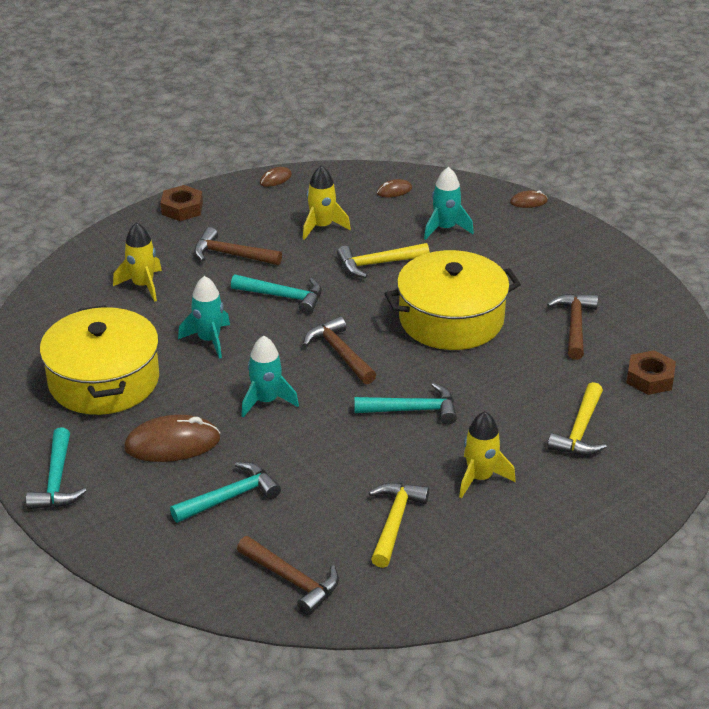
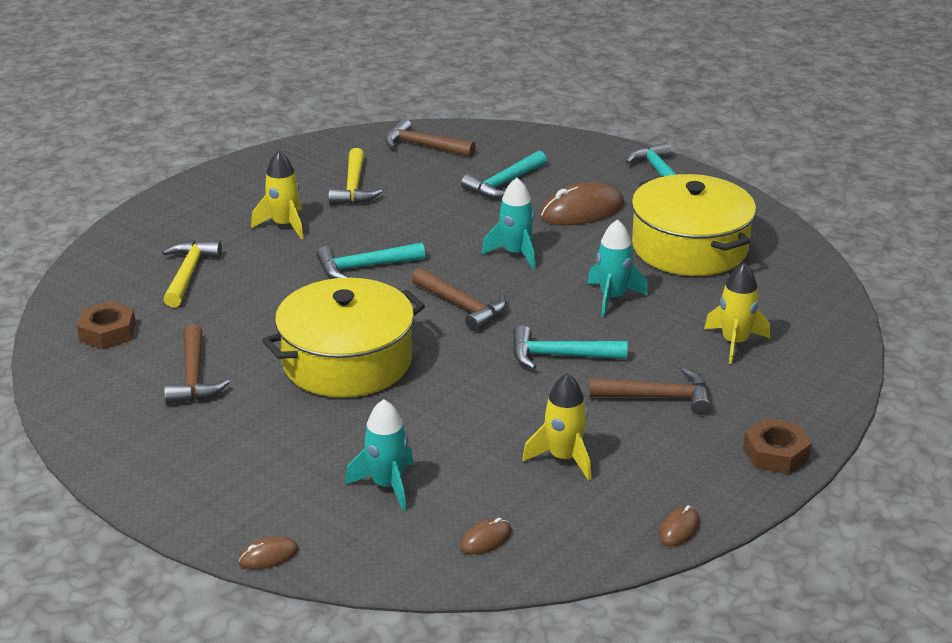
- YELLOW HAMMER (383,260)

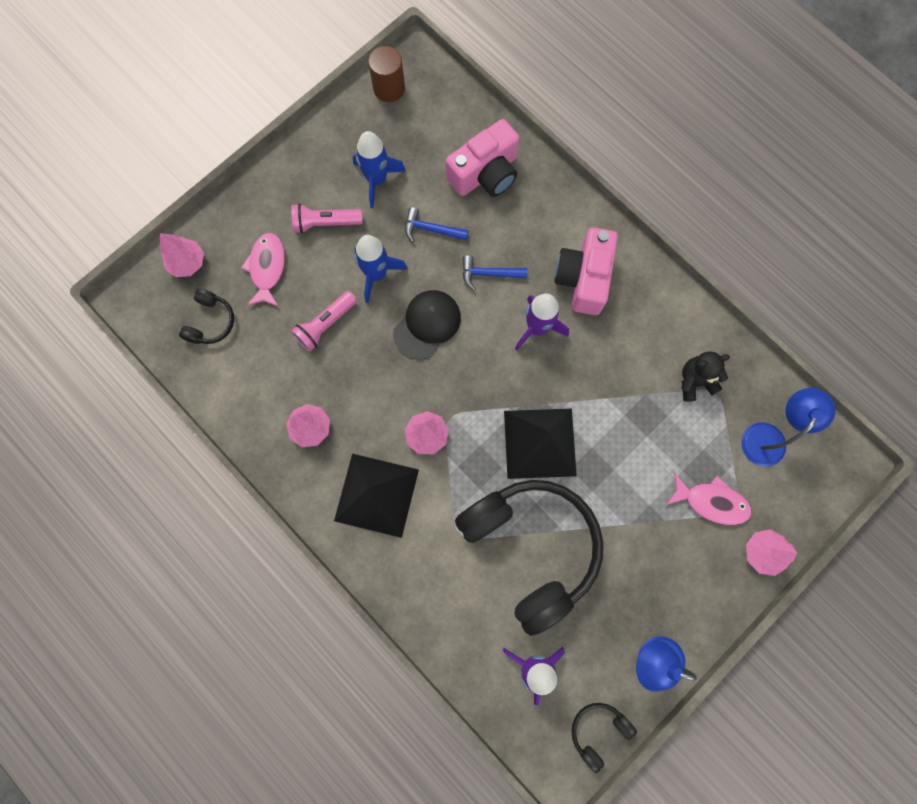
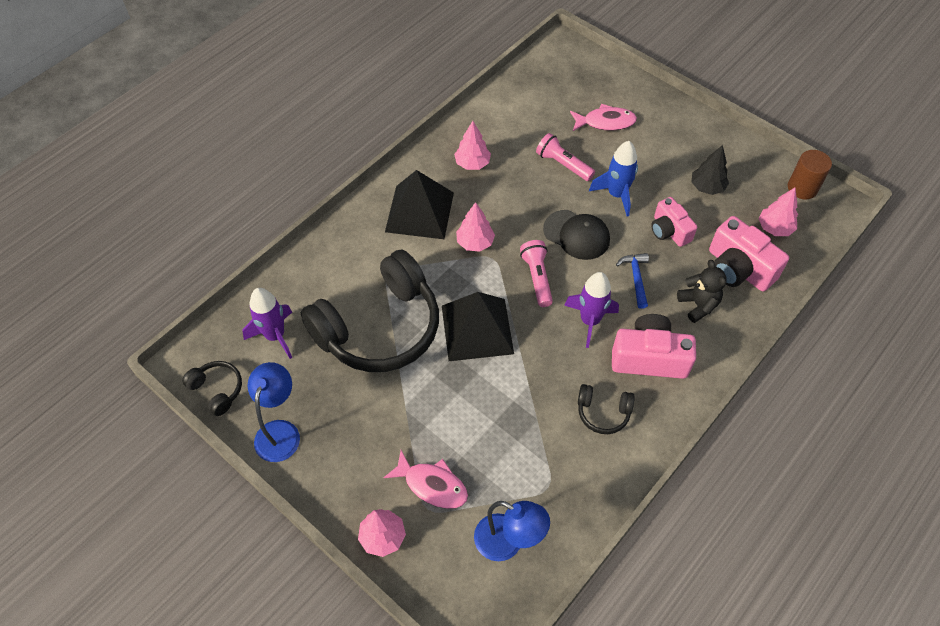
~ PINK FISH (709,499) = (425,479) 75 degrees counterclockwise
~ PINK FLASHLIGHT (327,219) to (536,273)
~ BLACK HEADPHONES (206,316) to (606,409)
~ BLUE HAMMER (437,224) to PINK CAMERA (674,222)
~ BLACK TEDDY BEAR (705,376) to (702,291)
~ BLUE ROCKET (379,169) to BLACK TREE (710,170)
~ PINK TREE (182,255) to (778,212)

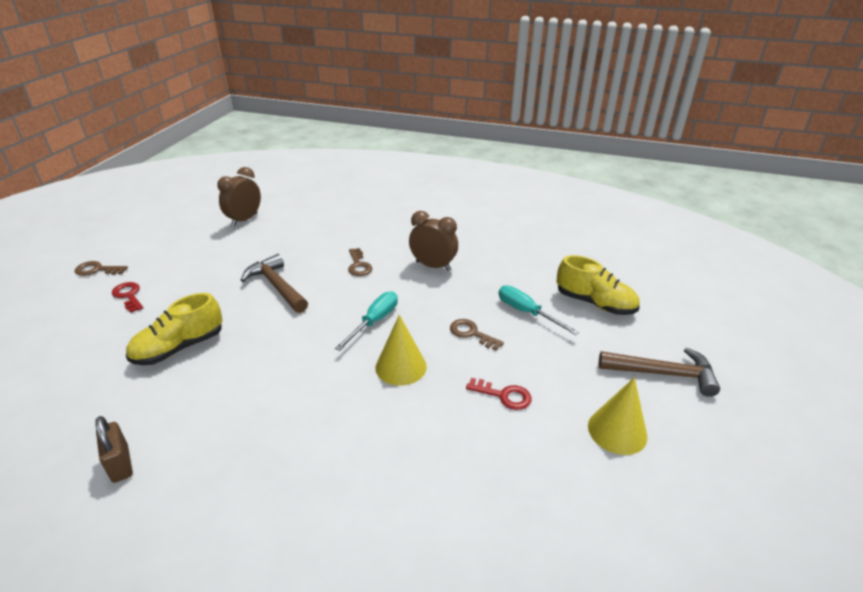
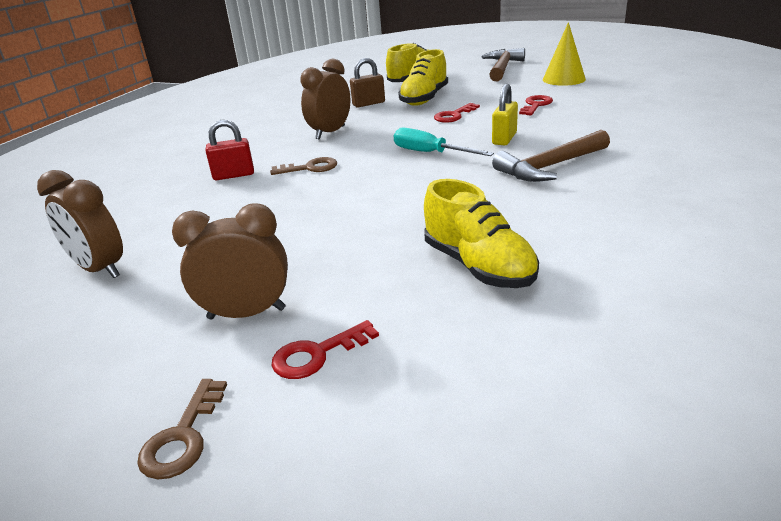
+ BROWN CLOCK (230,261)
+ RED PADLOCK (230,150)
~ BROWN PADLOCK (114,449) to (367,83)
~ TURQUOISE SCREWDRIVER (539,310) to YELLOW SHOE (423,77)
~ BROWN KEY (477,335) to RED KEY (457,113)
~ YELLOW CONE (401,350) to YELLOW PADLOCK (505,114)
~ BROWN HAMMER (274,283) to (551,156)

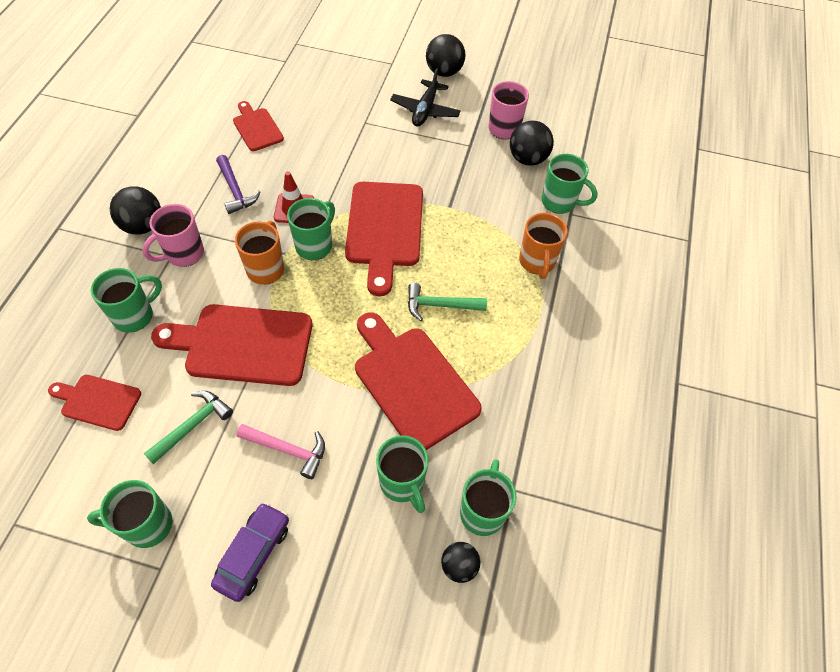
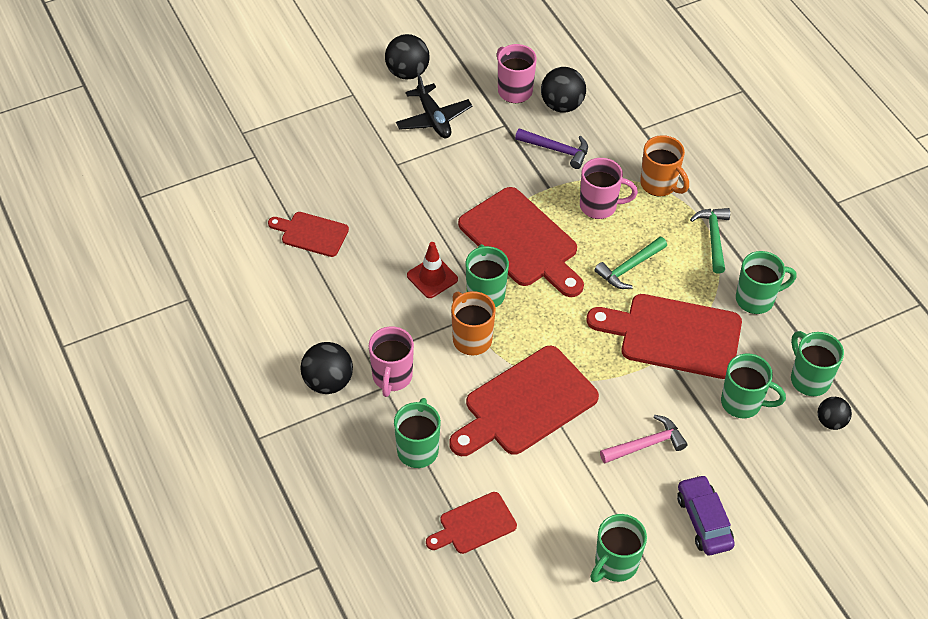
~ PURPLE HAMMER (238,184) to (551,148)
+ PINK MUG (609,188)
~ GREEN HAMMER (188,427) to (710,240)
~ GREEN MUG (570,184) to (766,282)

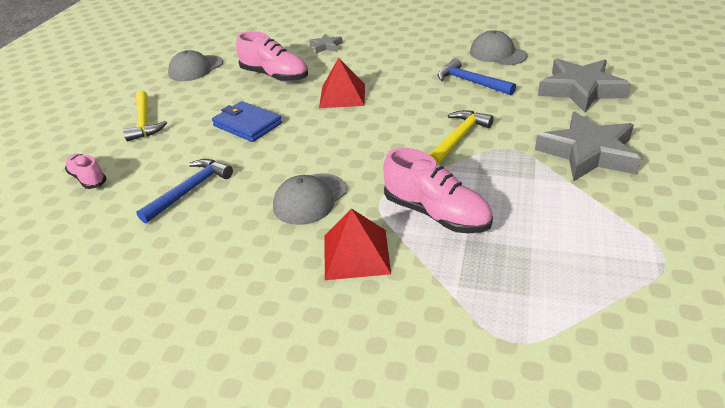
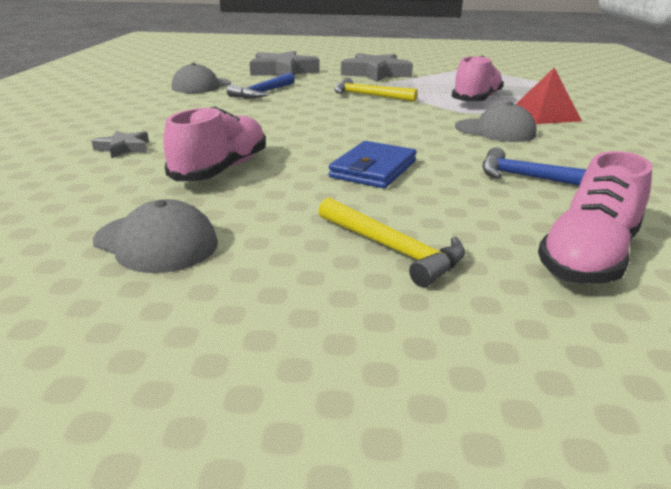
~ YELLOW HAMMER (145,115) = (391,242) 75 degrees clockwise
~ PINK SHOE (86,171) = (595,217) x1.65
- RED PYRAMID (342,83)

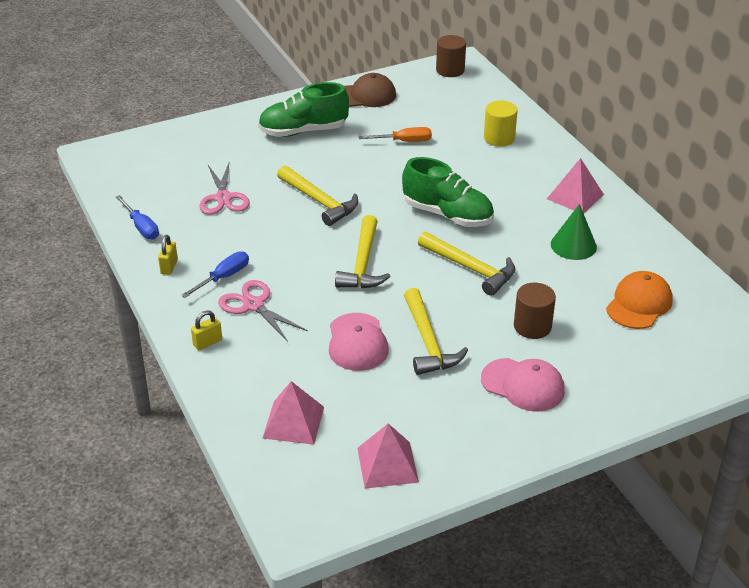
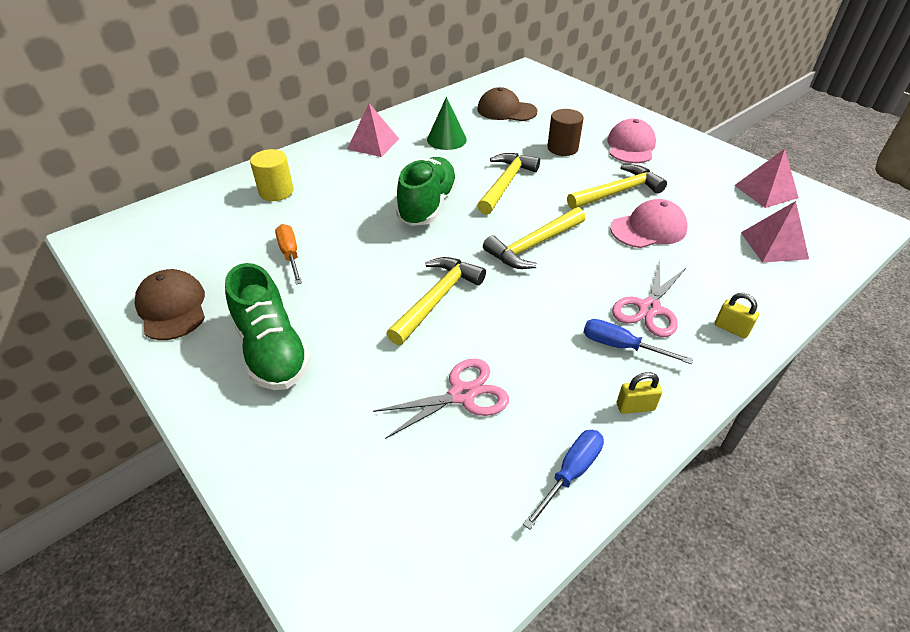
~ ORANGE CAP (639,300) to BROWN CAP (507,104)
~ YELLOW HAMMER (363,251) = (534,238) 150 degrees clockwise
- BROWN CYLINDER (451,56)

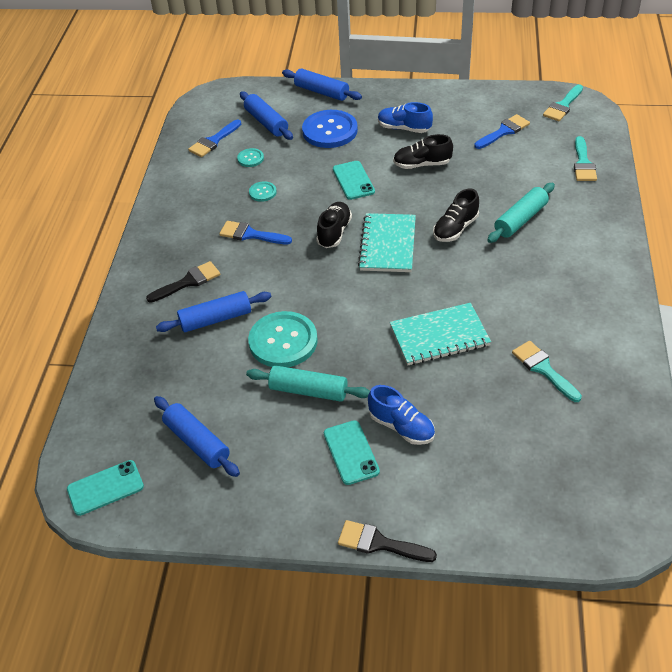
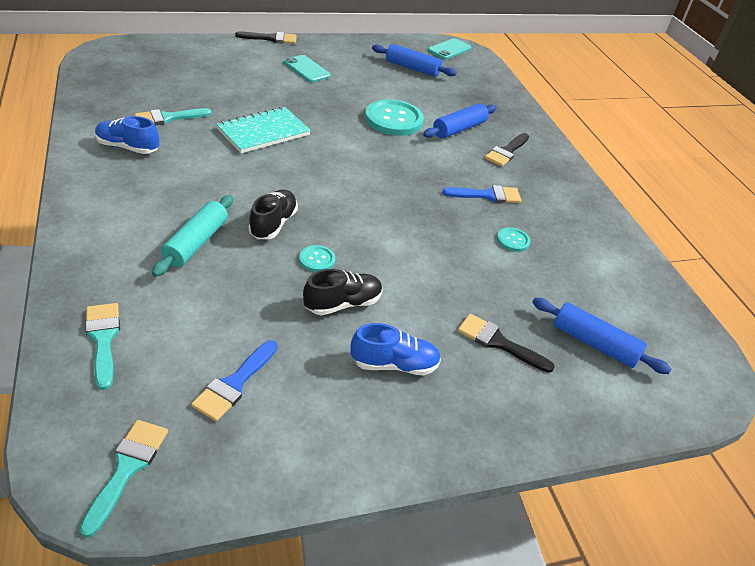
~ BLUE SHOE (401,415) to (127,135)
~ TURQUOISE BRUSH (547,371) = (173,116) 120 degrees clockwise
~ TURQUOISE BUTTON (250,157) to (317,258)
~ BLUE BUTTON (330,129) to BLACK BRUSH (506,343)
- BLUE BRUSH (214,138)
- TURQUOISE ROLLING PIN (308,383)
- BLUE ROLLING PIN (322,84)
- BLACK SHOE (334,225)
- TURQUOISE PHONE (354,180)
- TURQUOISE NOTEBOOK (387,242)

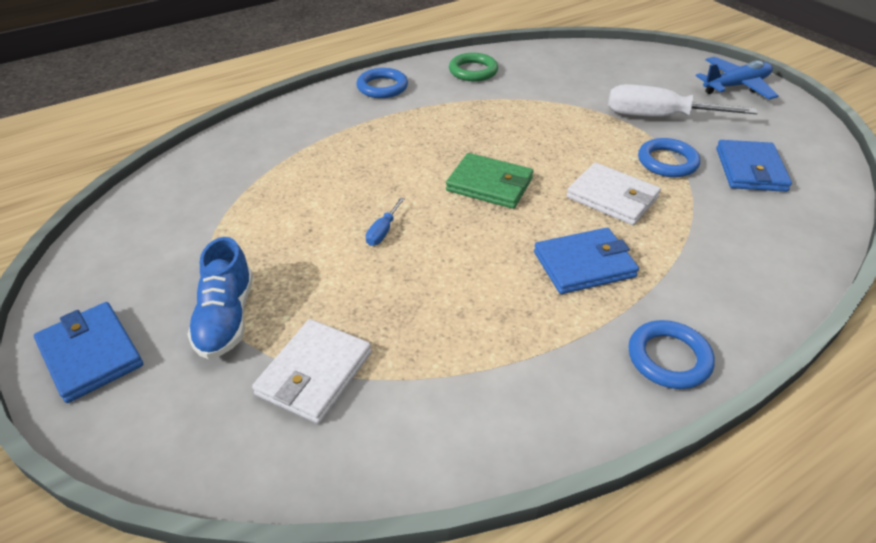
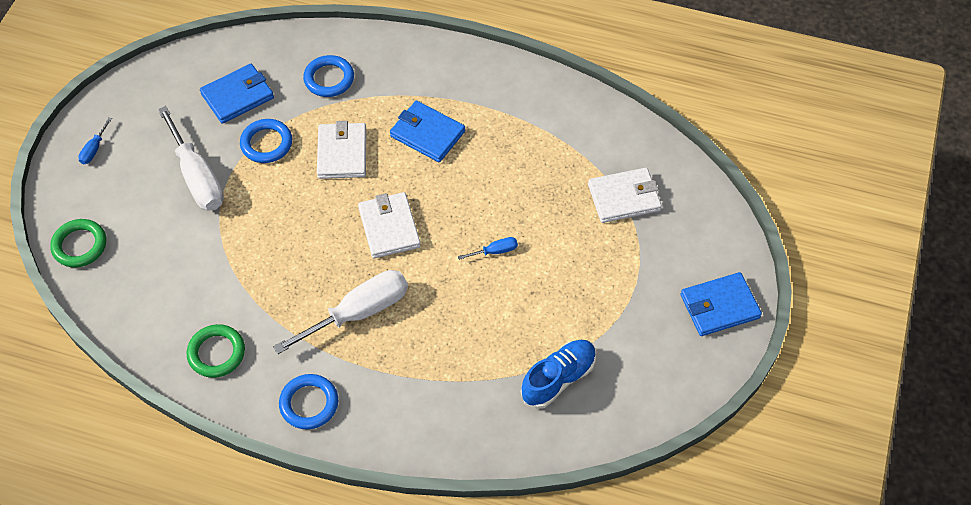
+ GREEN RING (78,243)
~ BLUE PLANE (737,78) to BLUE SCREWDRIVER (95,141)
+ WHITE SCREWDRIVER (340,312)
~ BLUE RING (671,354) to (328,76)
~ GREEN WALLET (489,181) to WHITE WALLET (389,225)
~ BLUE SHOE (220,298) to (558,374)
~ BLUE WALLET (88,352) = (721,304) 60 degrees clockwise

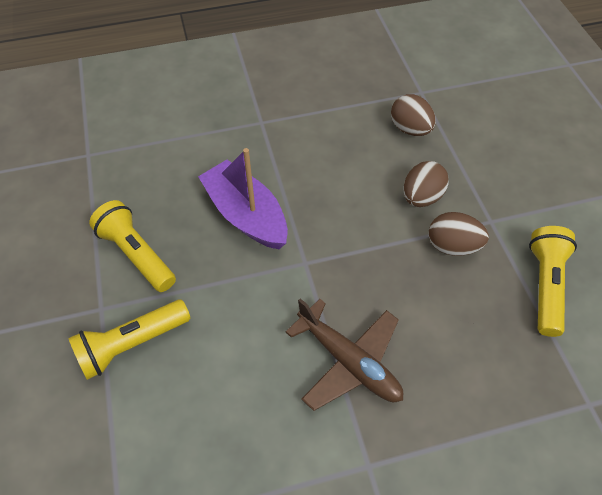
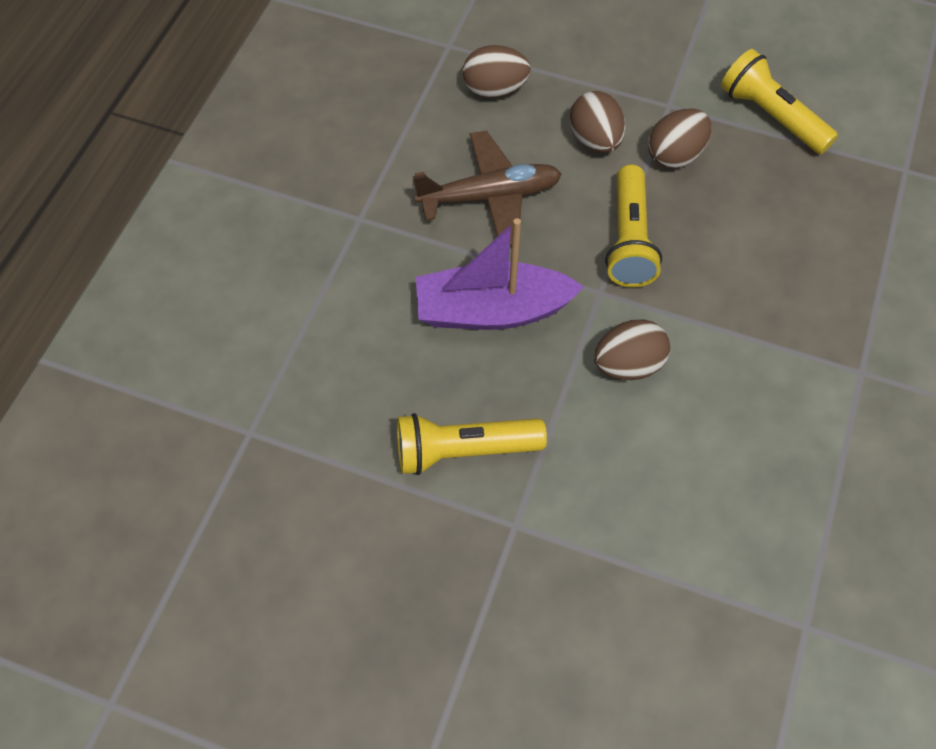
~ BROWN PLANE (344,354) to (487,187)
+ BROWN EGG (632,349)
~ YELLOW FLASHLIGHT (129,340) to (633,226)

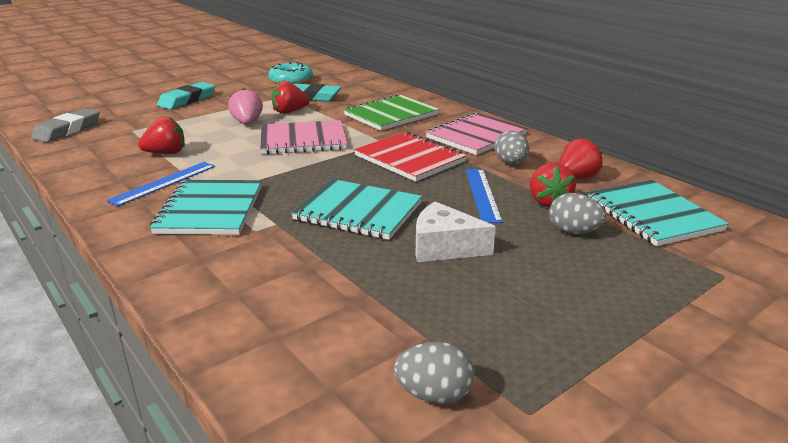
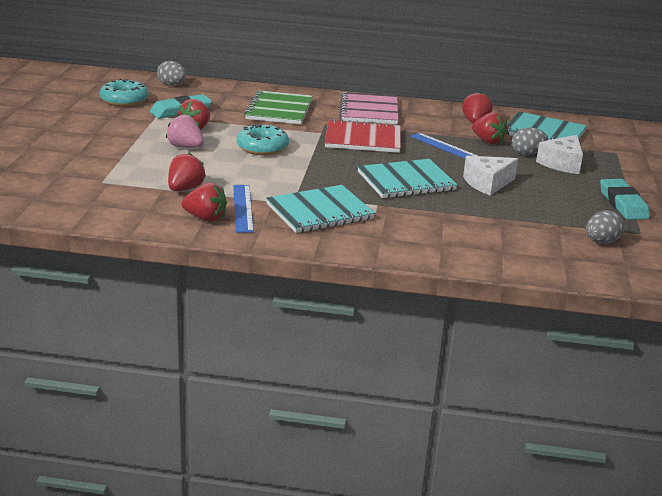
~ GREY EGG (512,147) to (171,73)
+ RED STRAWBERRY (204,202)
~ PINK NOTEBOOK (303,137) to TURQUOISE DONUT (263,139)
~ TURQUOISE NOTEBOOK (206,207) = (320,209) 75 degrees counterclockwise
+ WHITE CHEESE (559,154)
~ TURQUOISE ERASER (186,95) to (625,199)
- GREY ERASER (65,125)

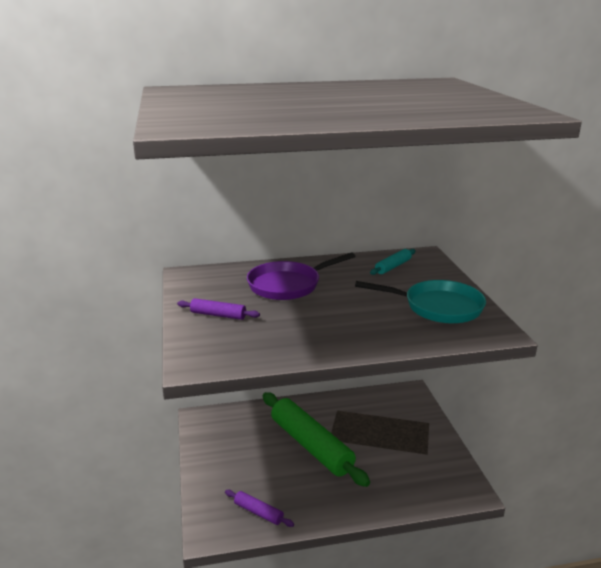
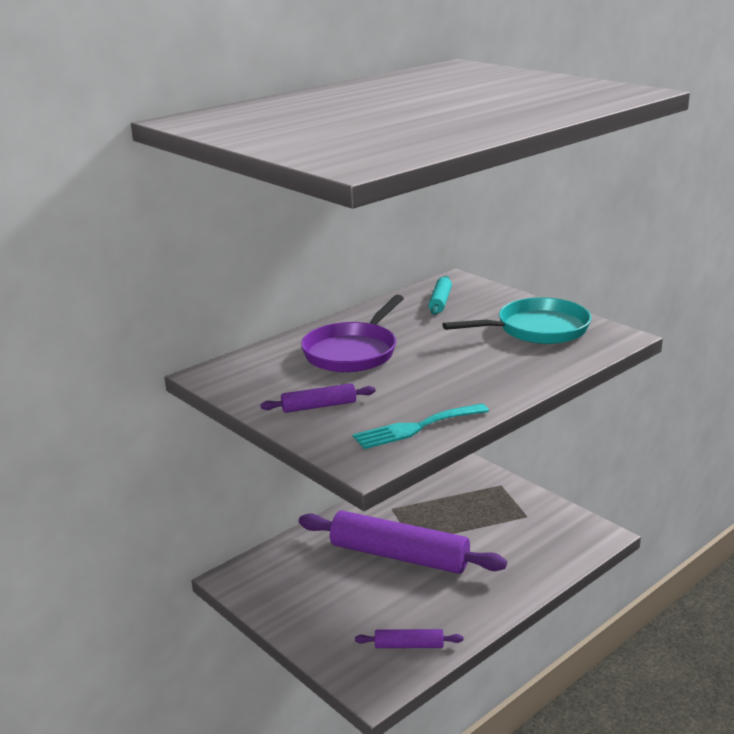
~ GREEN ROLLING PIN (316,439) to PURPLE ROLLING PIN (403,542)
+ TURQUOISE FORK (421,426)

